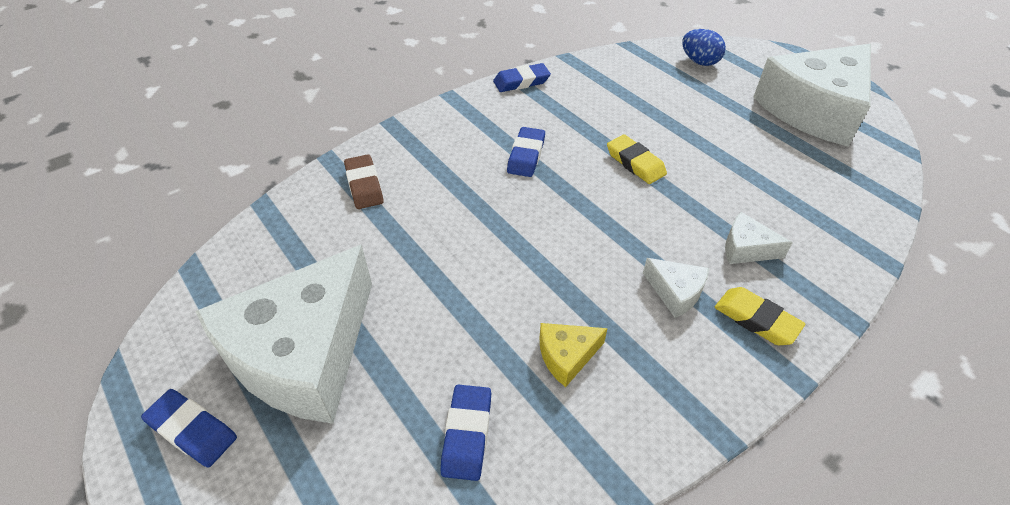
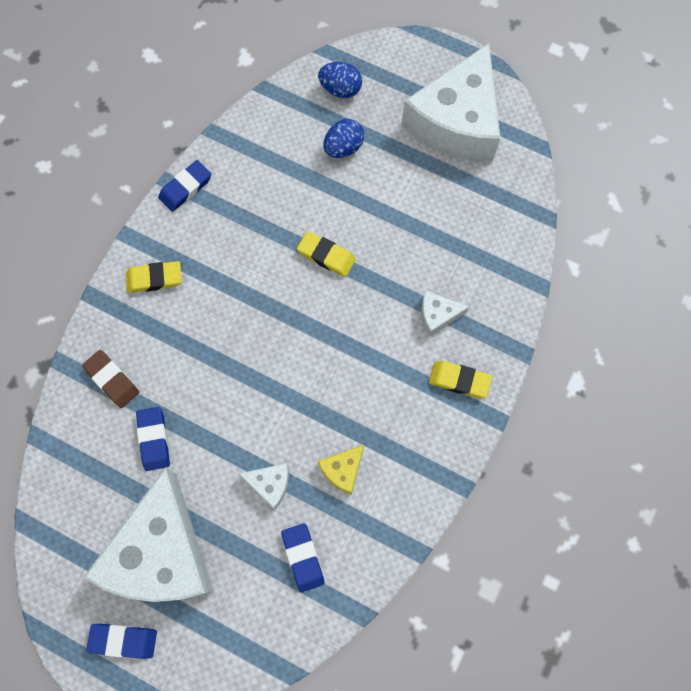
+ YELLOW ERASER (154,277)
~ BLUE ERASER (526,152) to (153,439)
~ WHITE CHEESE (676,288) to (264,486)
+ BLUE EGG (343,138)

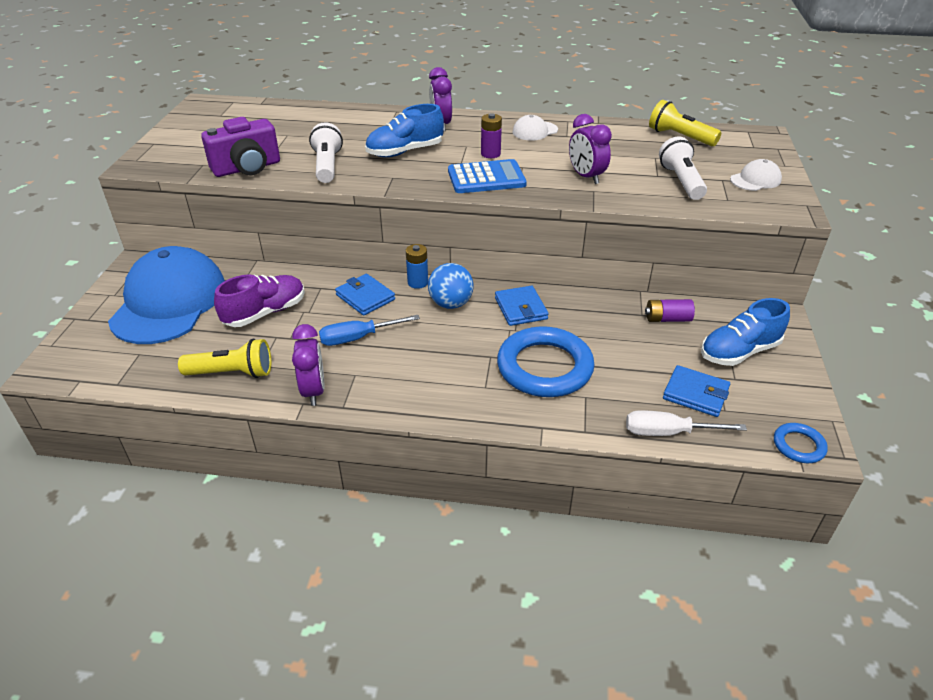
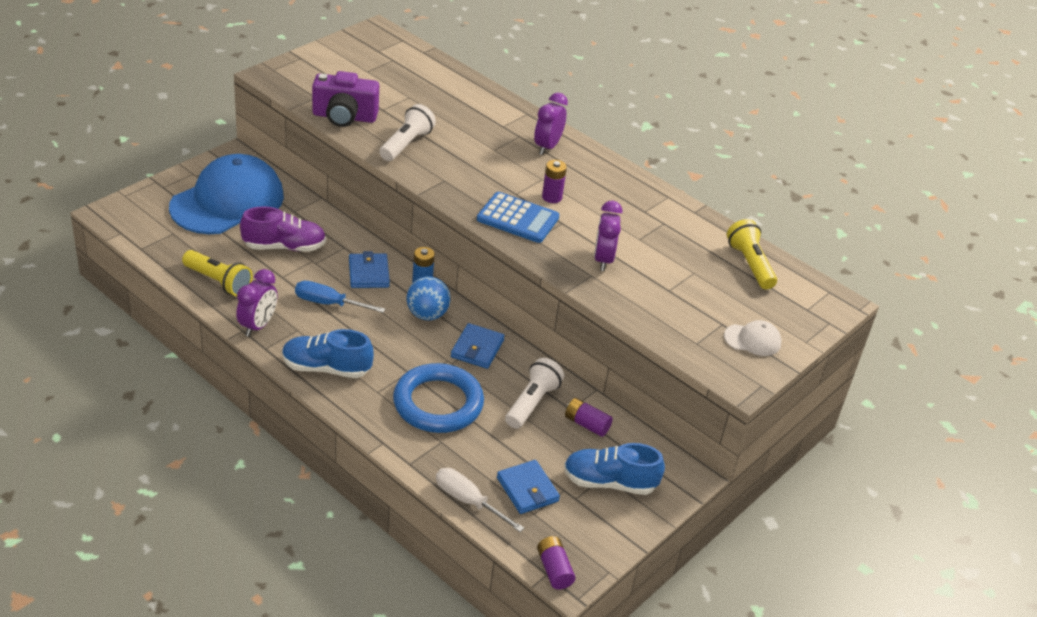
~ BLUE SHOE (404,130) to (328,353)
~ WHITE FLASHLIGHT (683,168) to (534,393)
~ BLUE RING (801,443) to PURPLE BATTERY (556,562)
- WHITE CAP (535,128)

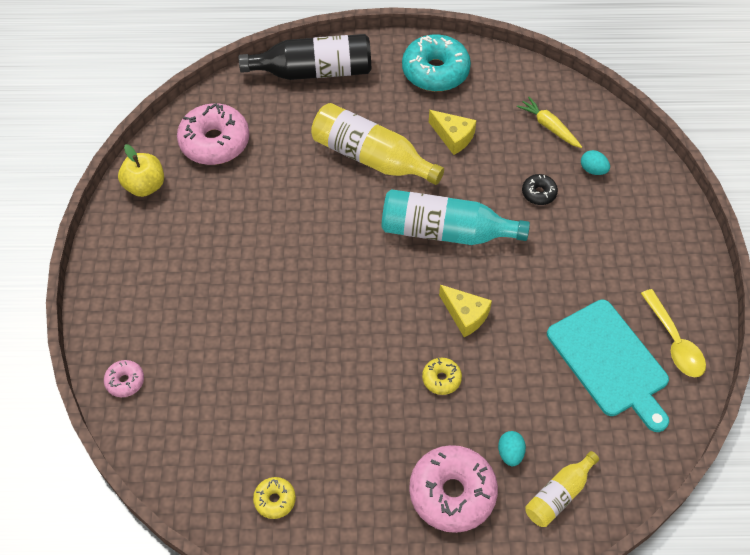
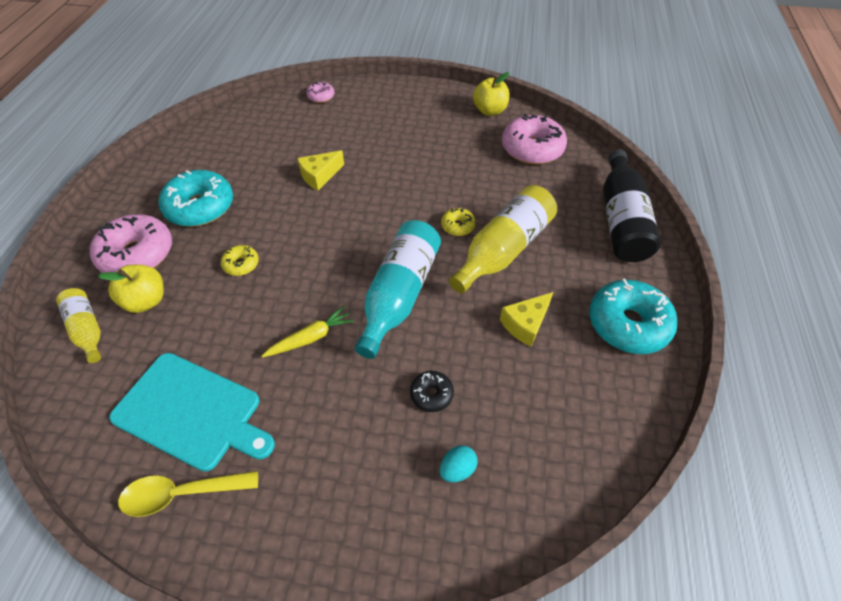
~ TURQUOISE EGG (512,448) to YELLOW APPLE (131,289)
~ TURQUOISE CUTTING BOARD (608,366) = (192,412) 135 degrees counterclockwise
+ TURQUOISE DONUT (196,198)
~ YELLOW CARROT (549,122) to (308,332)
~ YELLOW CHEESE (465,311) to (320,170)
~ YELLOW DONUT (274,498) to (458,222)

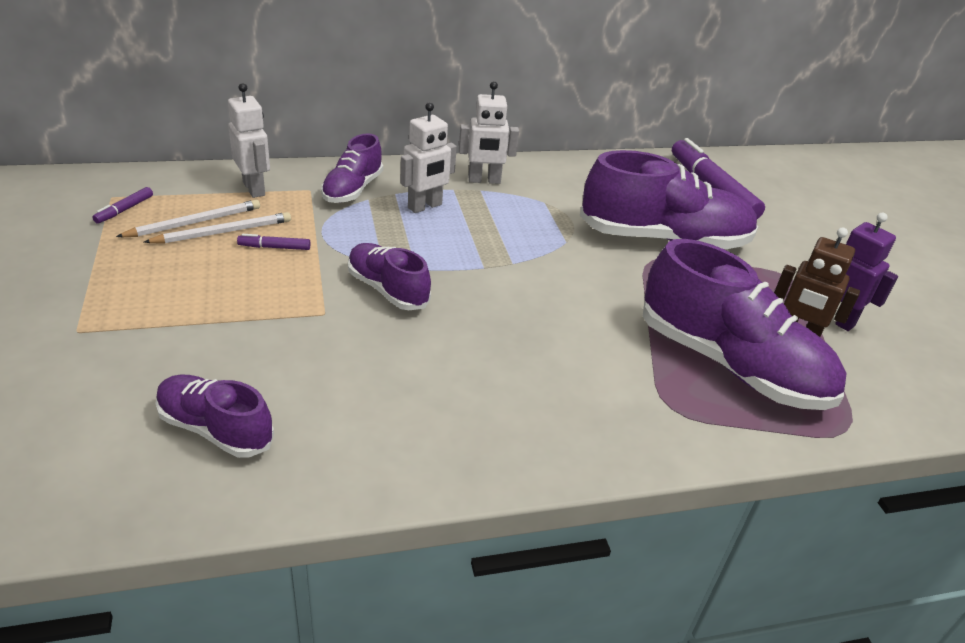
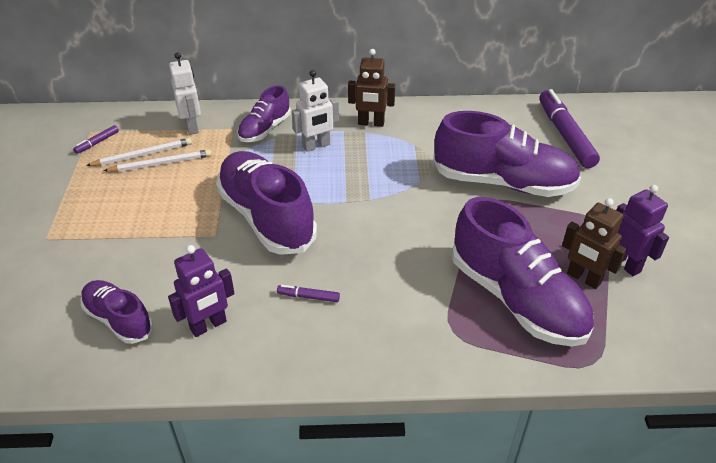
+ PURPLE ROBOT (201,291)
~ PURPLE SHOE (389,276) = (266,203) x1.81
~ PURPLE MARKER (274,242) to (308,293)
~ WHITE ROBOT (489,132) to BROWN ROBOT (371,88)

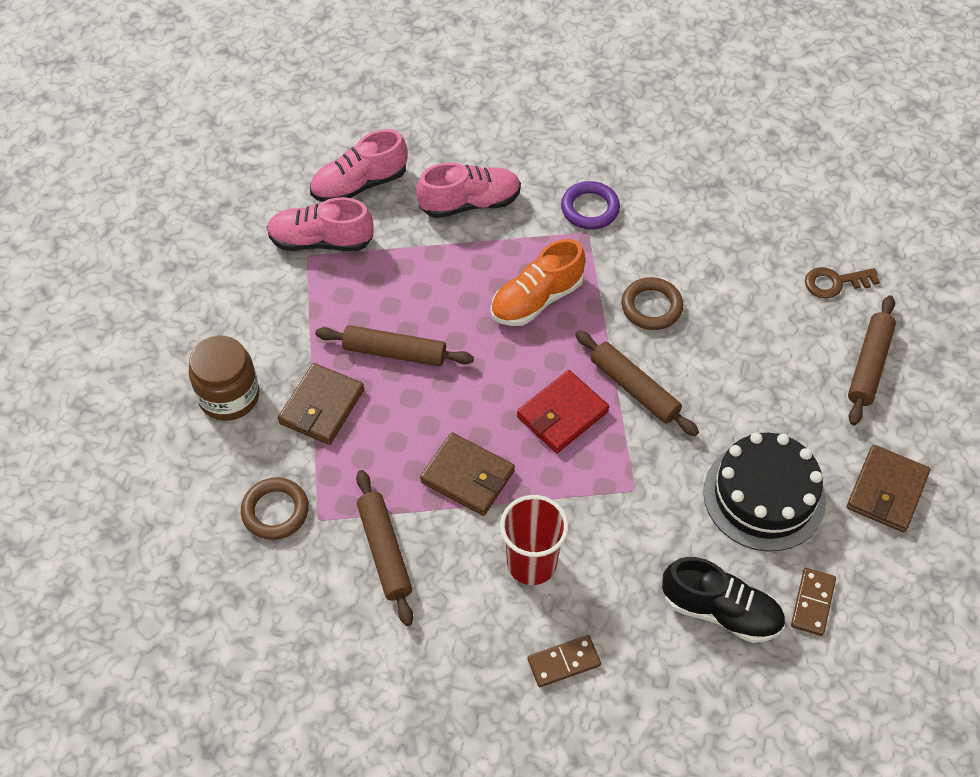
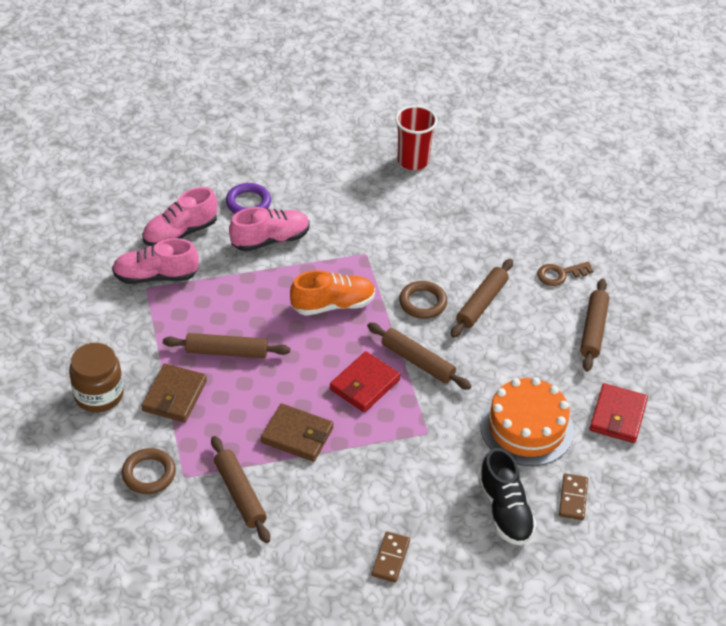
~ PURPLE RING (590,205) to (248,198)
~ ORANGE SHOE (538,282) = (332,293) 150 degrees counterclockwise
~ BROWN DOMINO (564,661) = (390,557) 45 degrees counterclockwise
~ RED CUP (534,540) to (416,137)
+ BROWN ROLLING PIN (482,298)
~ BLACK SHOE (723,600) = (507,497) 60 degrees clockwise
~ BLACK CAKE (764,492) to ORANGE CAKE (527,421)
~ BROWN WALLET (888,488) to RED WALLET (618,413)

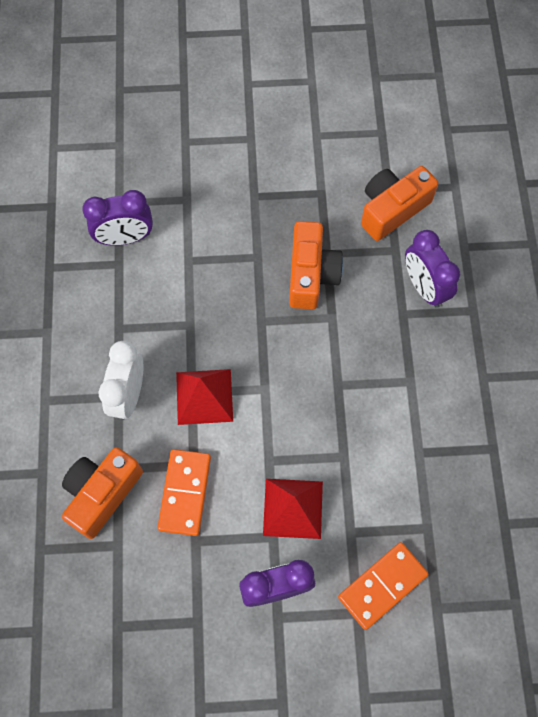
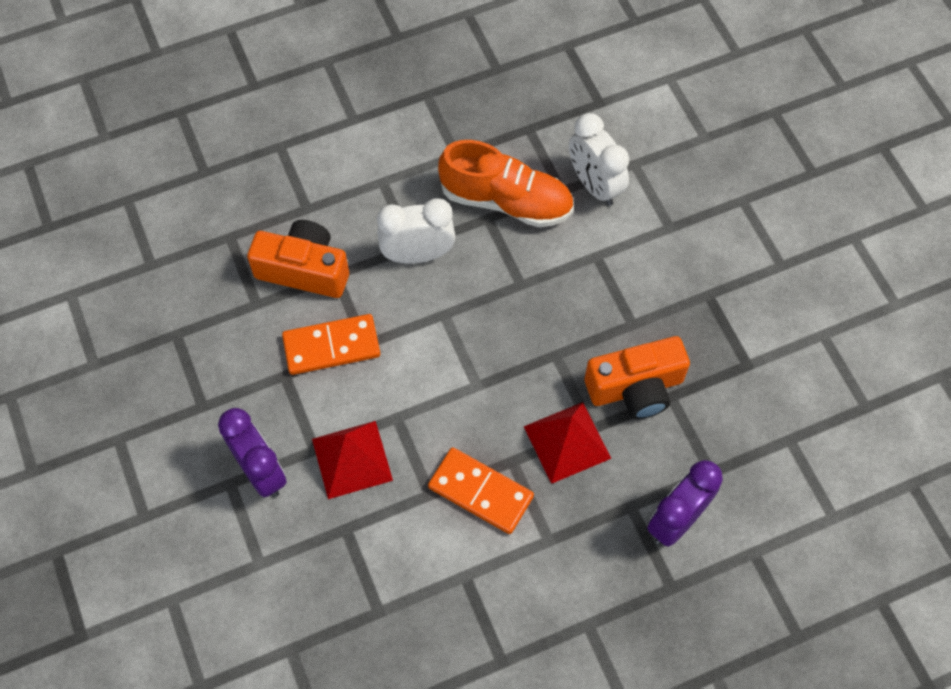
~ ORANGE DOMINO (383,586) to (481,490)
+ ORANGE SHOE (506,184)
~ RED PYRAMID (204,397) to (568,443)
~ PURPLE CLOCK (117,218) to WHITE CLOCK (599,159)
- ORANGE CAMERA (399,203)

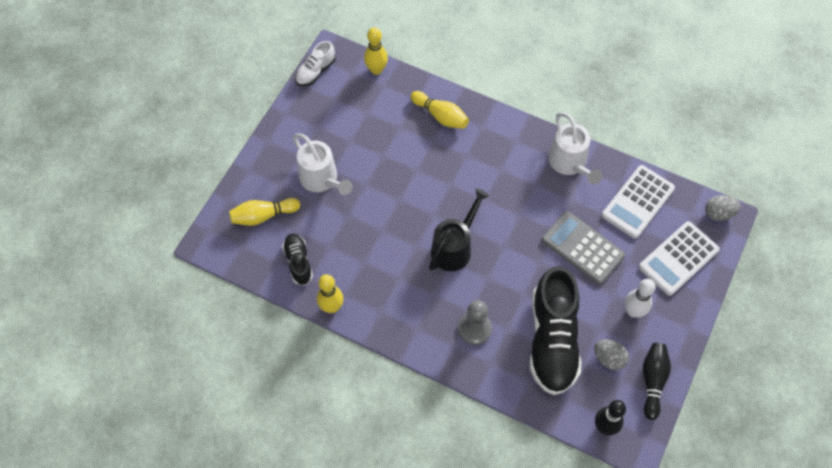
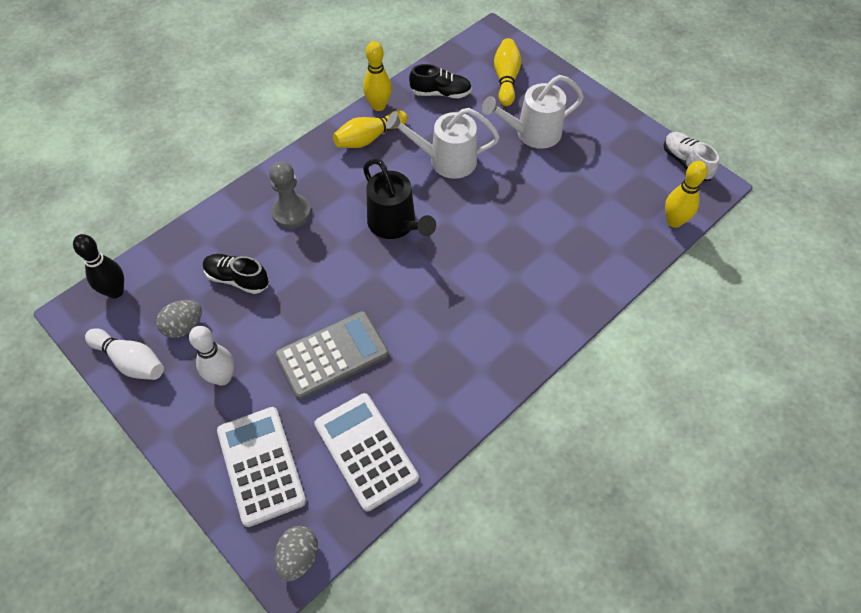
~ BLACK BOWLING PIN (657,381) to WHITE BOWLING PIN (124,354)
~ BLACK SHOE (555,330) = (236,274) x0.49
~ YELLOW BOWLING PIN (440,110) to (370,129)
~ WHITE WATERING CAN (575,148) to (443,143)

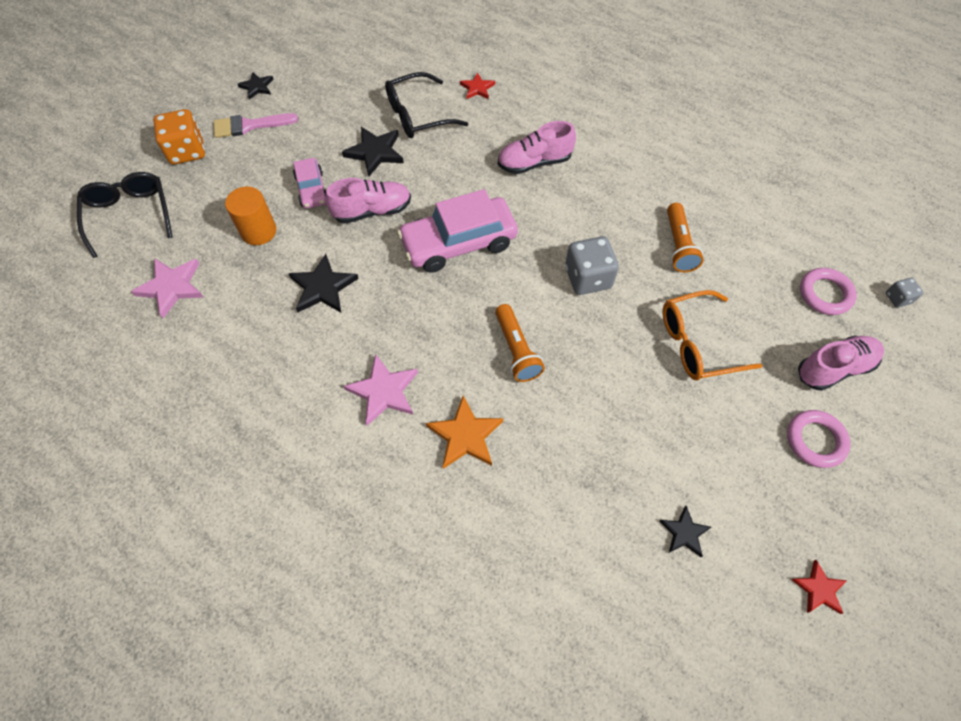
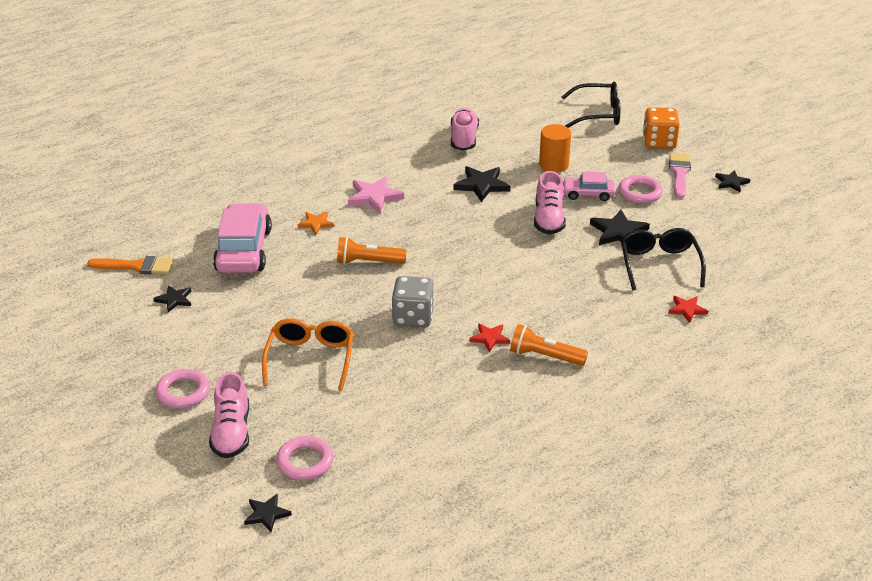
+ ORANGE BRUSH (130,265)
~ PINK CAR (457,231) to (242,238)
~ GREY DICE (905,293) to BLACK STAR (268,513)
~ ORANGE STAR (464,432) = (316,223) x0.61
~ PINK SHOE (537,147) to (465,129)
~ RED STAR (819,587) to (490,337)
~ ORANGE FLASHLIGHT (685,237) to (549,345)
+ PINK RING (640,189)
- PINK STAR (167,288)

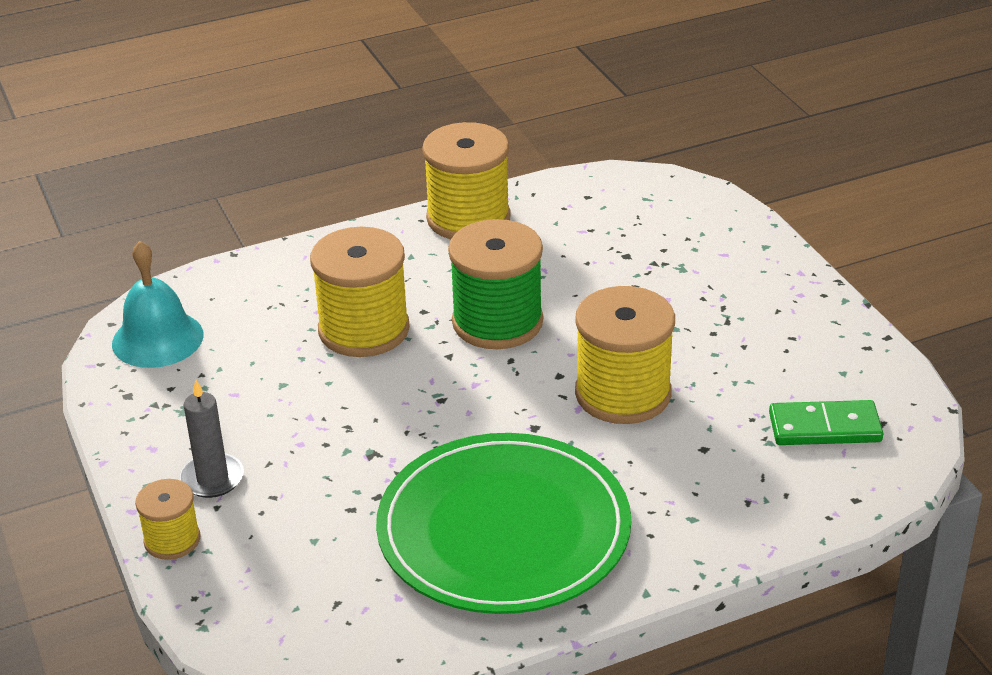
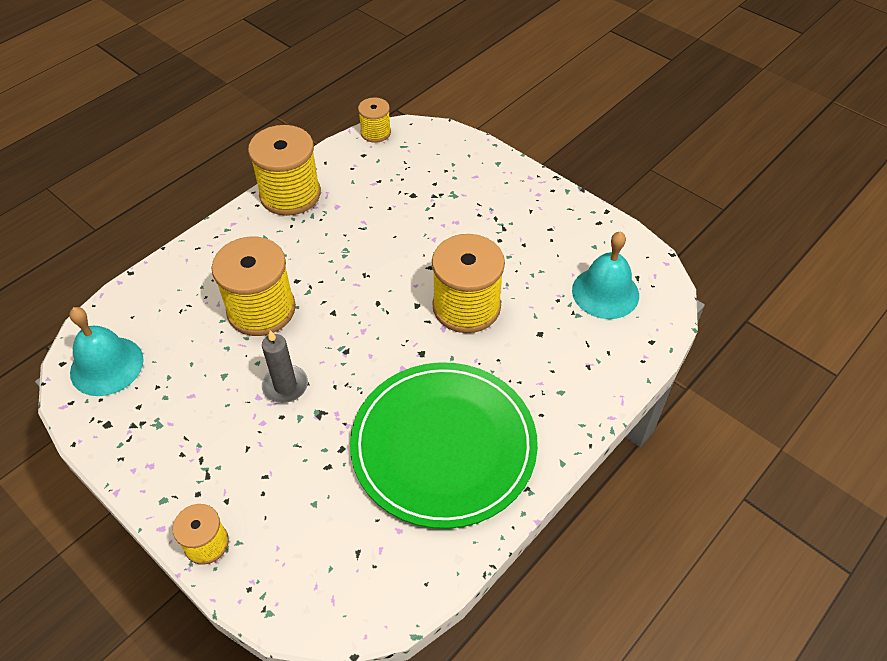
~ GREY CANDLE (212,439) to (285,366)
+ YELLOW SPOOL (374,120)
~ GREEN DOMINO (826,422) to TURQUOISE BELL (605,275)
- GREEN SPOOL (495,284)

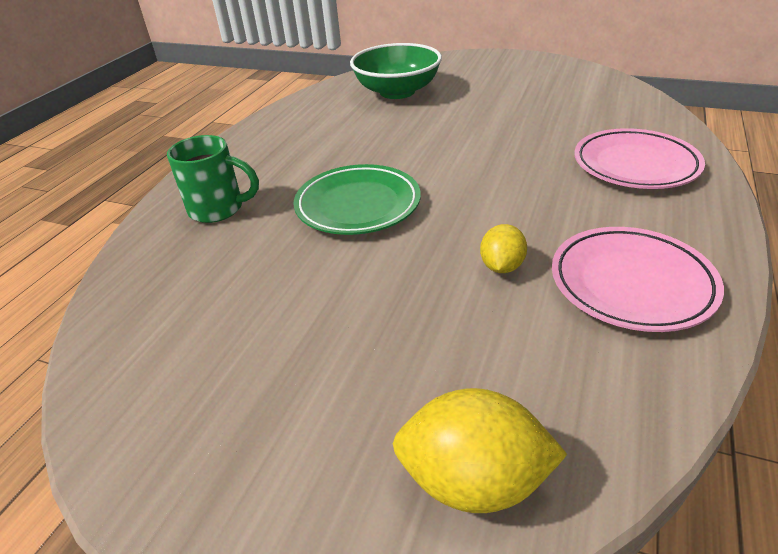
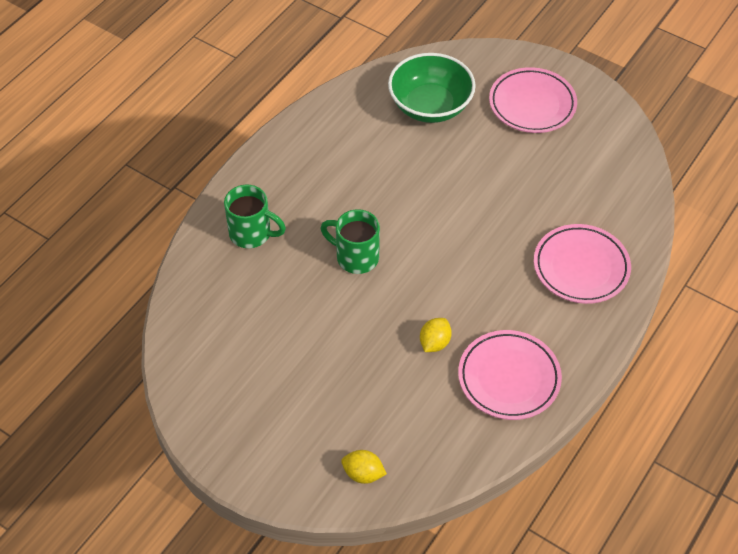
~ GREEN PLATE (357,199) to GREEN MUG (350,241)
~ YELLOW LEMON (480,450) = (364,467) x0.59
+ PINK PLATE (533,100)

